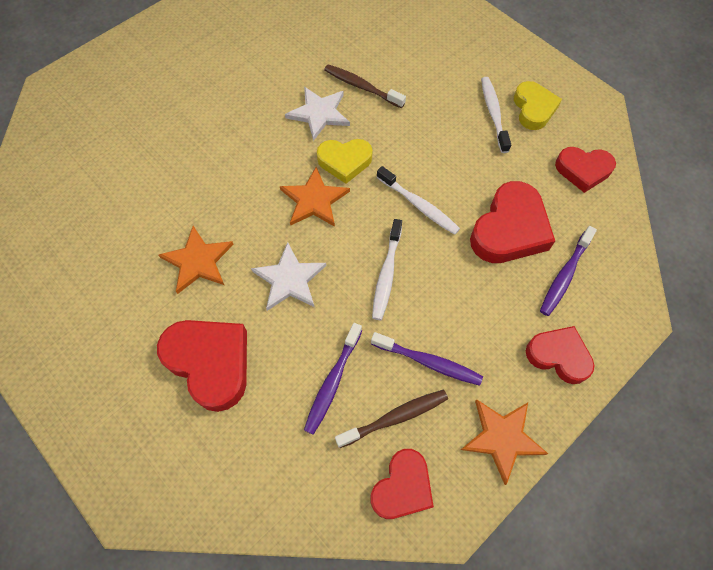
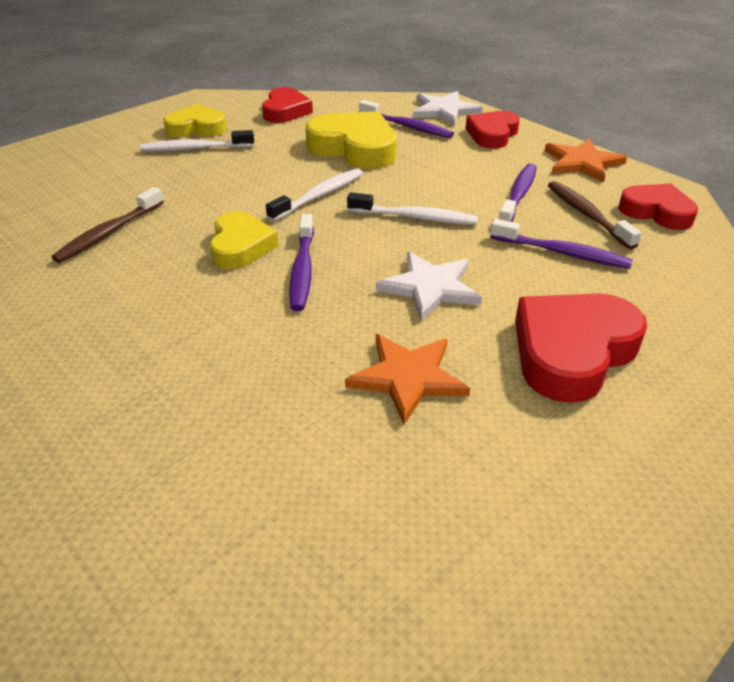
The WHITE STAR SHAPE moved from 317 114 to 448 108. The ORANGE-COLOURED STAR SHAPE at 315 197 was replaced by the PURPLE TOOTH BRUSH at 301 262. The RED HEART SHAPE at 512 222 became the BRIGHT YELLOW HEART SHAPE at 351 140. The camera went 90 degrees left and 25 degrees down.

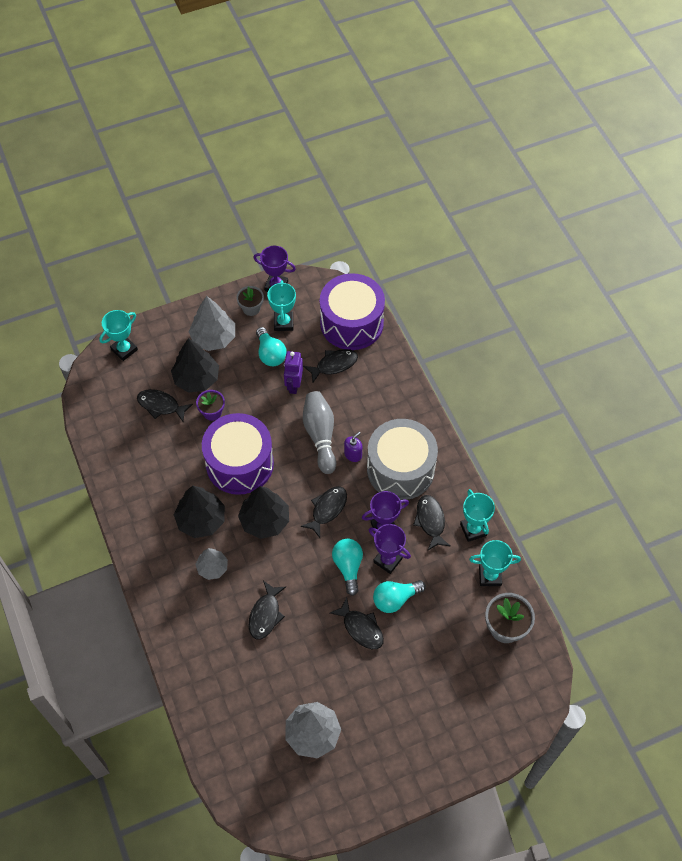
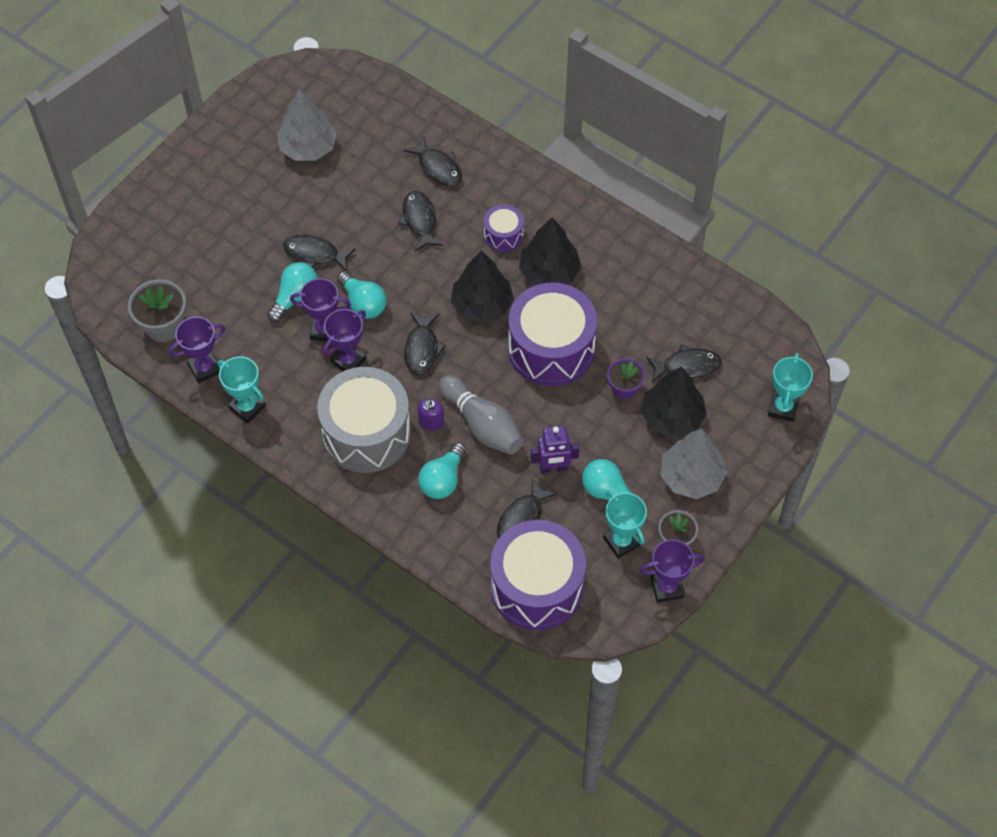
The PURPLE ROBOT FIGURE at 293 372 turned 105 degrees clockwise. The BLACK FISH FIGURE moved from 432 523 to 432 161. The TEAL AWARD CUP at 495 563 became the PURPLE AWARD CUP at 197 350. The ASH-GREY TOY TREE at 211 564 was replaced by the PURPLE DRUM at 504 228. The TEAL LIGHTBULB at 442 470 appeared. The camera went 150 degrees right and 0 degrees up.

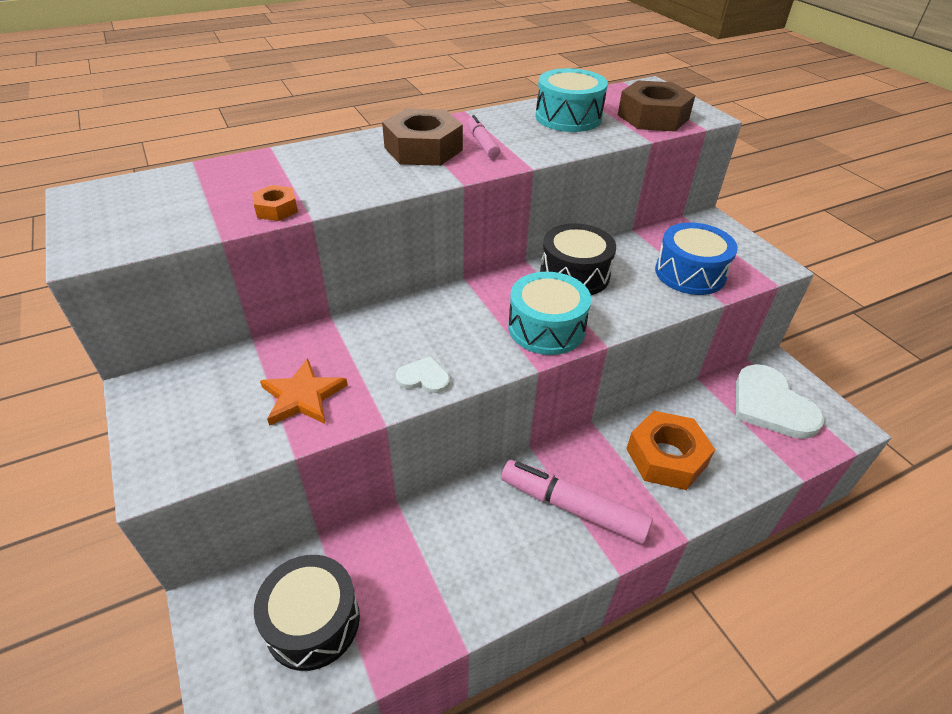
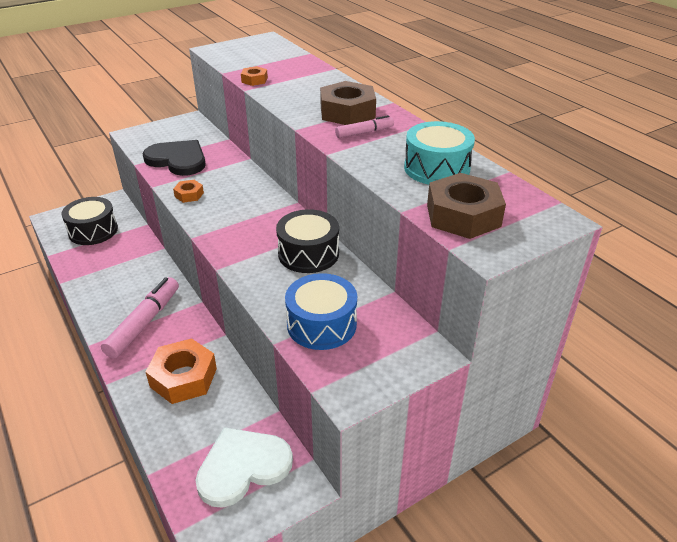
The TEAL DRUM at 549 313 disappeared. The WHITE HEART SHAPE at 423 374 was replaced by the ORANGE-COLOURED HEX NUT at 188 191. The ORANGE-COLOURED STAR SHAPE at 304 392 was replaced by the BLACK HEART SHAPE at 174 158. The camera went 85 degrees right and 5 degrees down.

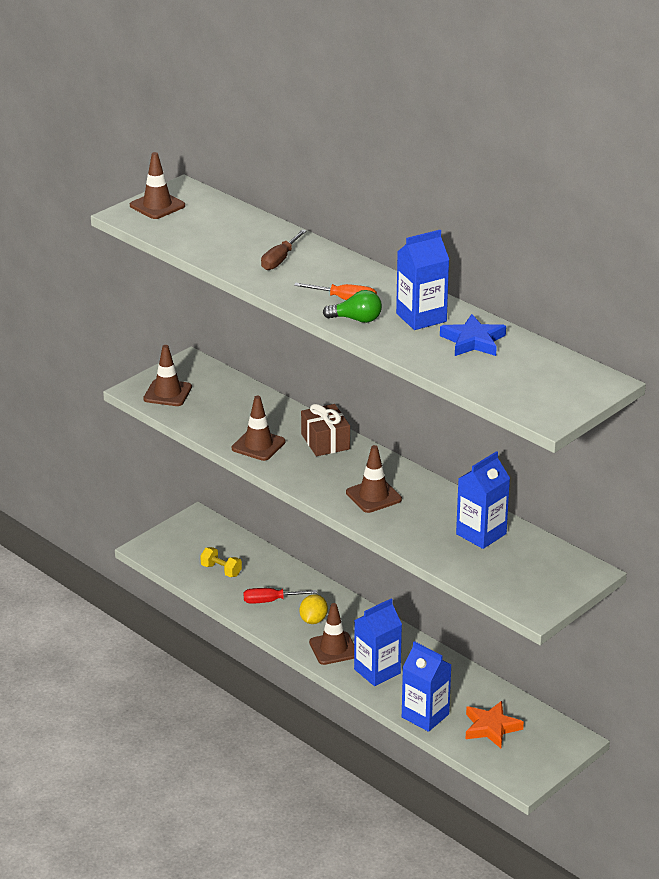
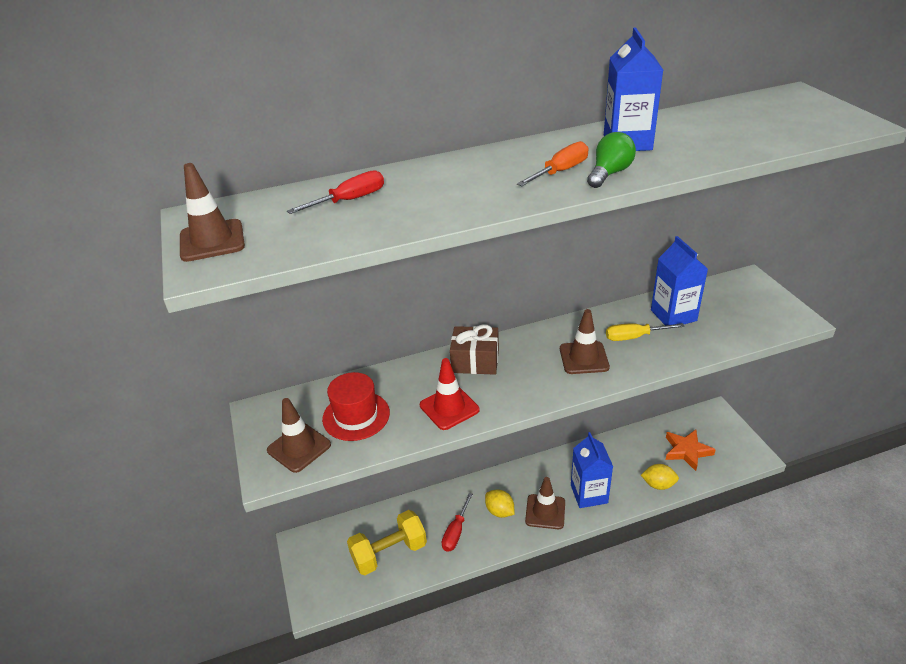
The RUSSET HAND SCREWDRIVER at 284 249 disappeared. The ROYAL BLUE STAR SHAPE at 473 335 disappeared. The RUSSET SAFETY CONE at 259 428 became the RED SAFETY CONE at 450 394. The BRIGHT YELLOW HAND WEIGHT at 221 562 changed to 1.81 times the size. The ROYAL BLUE JUICE CARTON at 427 686 was replaced by the BRIGHT YELLOW TOY LEMON at 660 477. The RED HAND SCREWDRIVER at 335 192 appeared. The BRIGHT YELLOW HAND SCREWDRIVER at 645 332 appeared. The RED TOP HAT at 356 406 appeared. The camera went 60 degrees left and 5 degrees up.

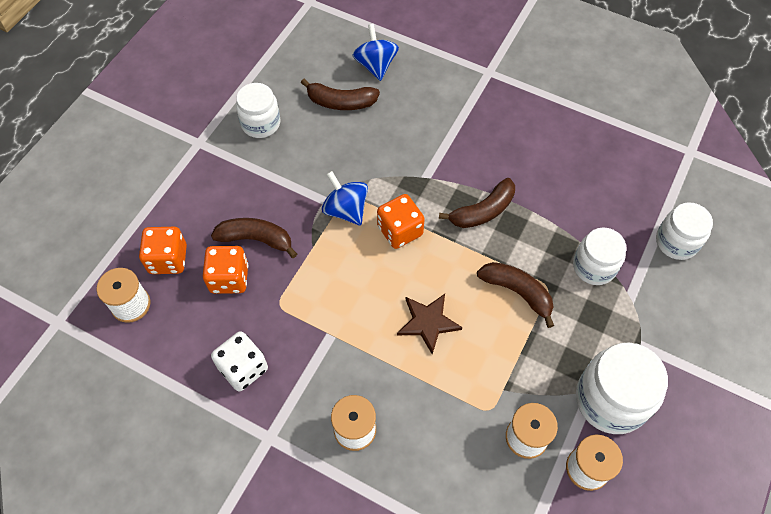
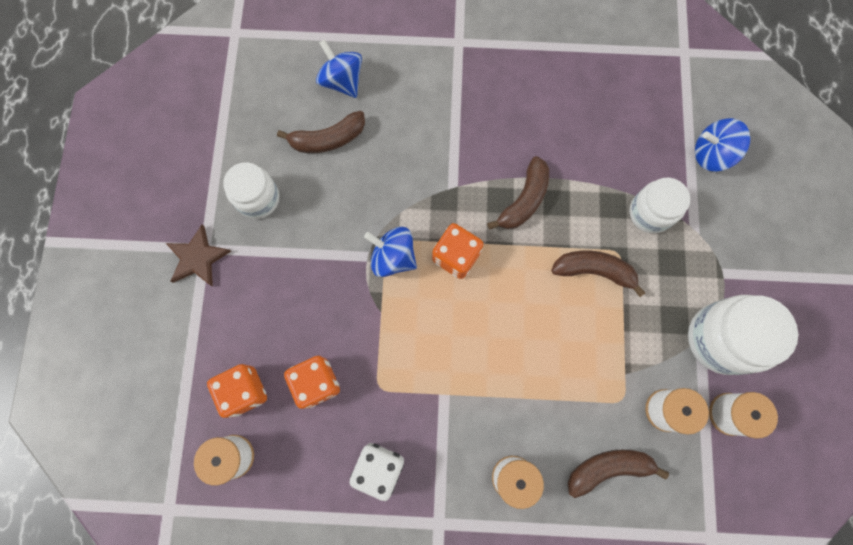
The WHITE JAM JAR at 684 231 was replaced by the ROYAL BLUE TOY TOP at 722 144. The RUSSET BANANA moved from 254 238 to 618 474. The RUSSET STAR SHAPE moved from 430 324 to 198 256. The camera went 25 degrees left and 15 degrees up.

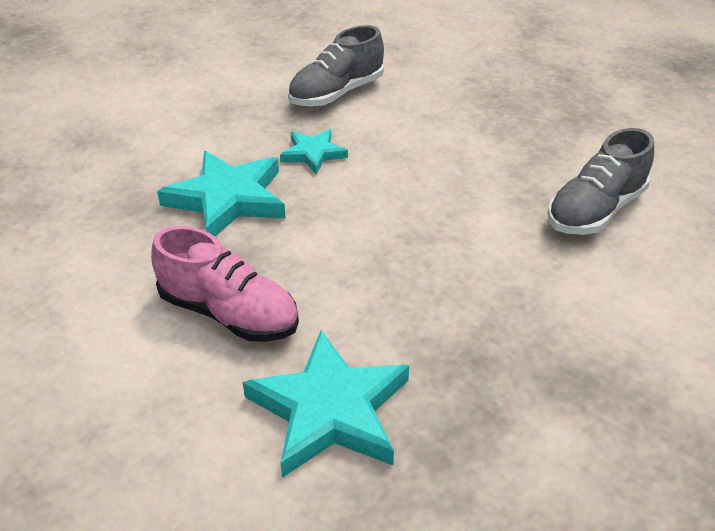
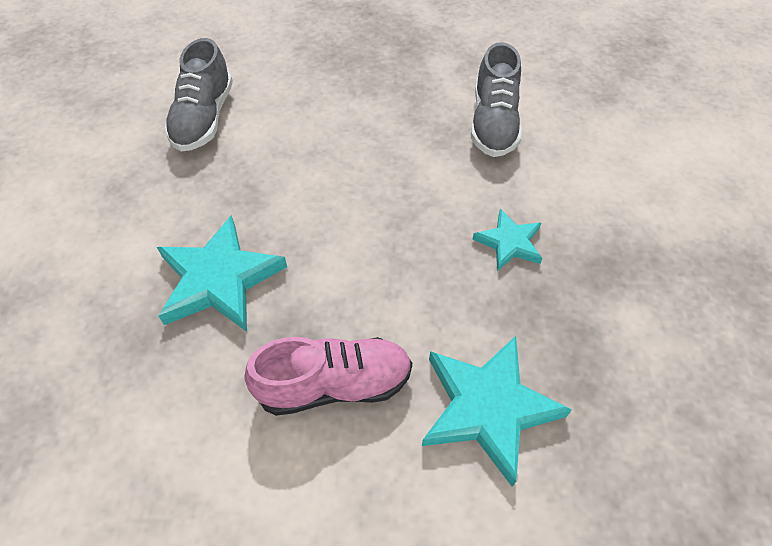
The TEAL STAR SHAPE moved from 314 152 to 507 240. The camera went 40 degrees left and 15 degrees up.

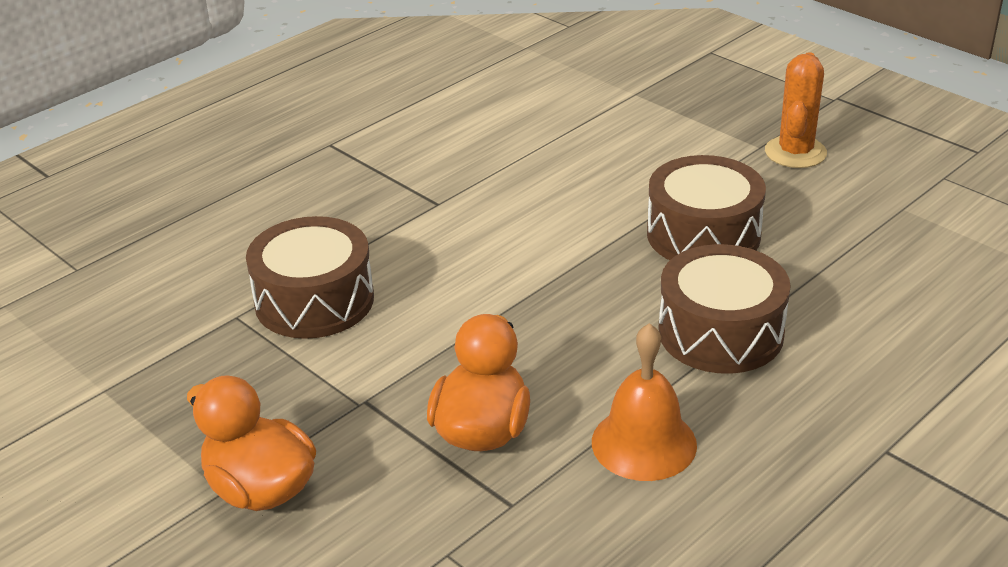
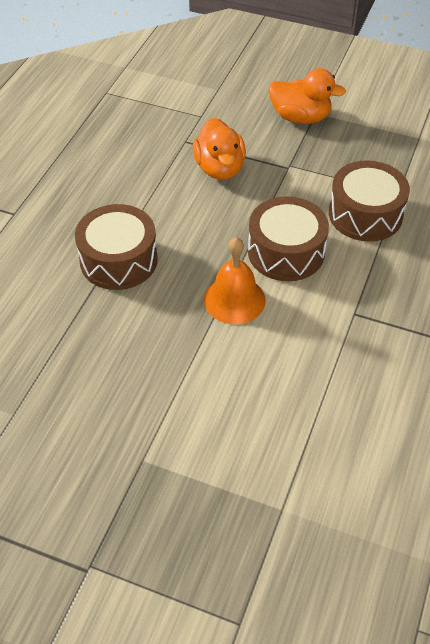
The ORANGE-COLOURED PRICKLY PLANT at 796 110 disappeared. The RUSSET DRUM moved from 706 207 to 288 238. The ORANGE-COLOURED SCHOOL BELL moved from 644 402 to 235 280. The camera went 155 degrees right and 15 degrees up.

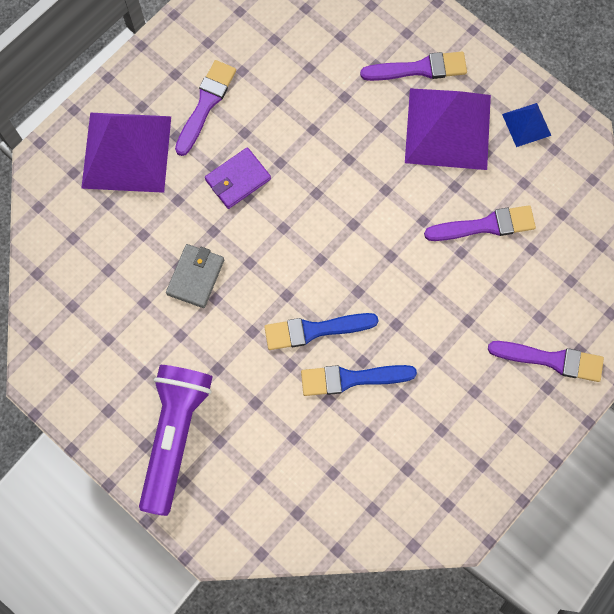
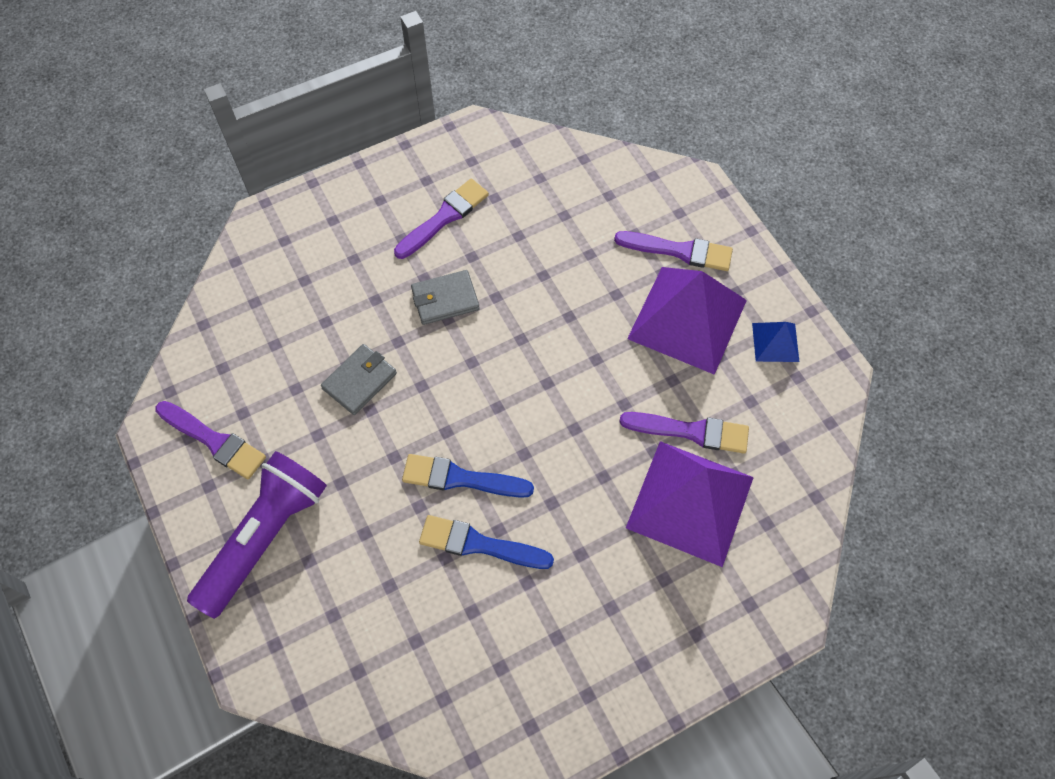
The PURPLE PYRAMID SHAPE moved from 126 153 to 690 504. The PURPLE WALLET at 238 178 became the ASH-GREY WALLET at 445 297. The PURPLE PAINT BRUSH moved from 546 361 to 210 440. The camera went 20 degrees right and 10 degrees down.

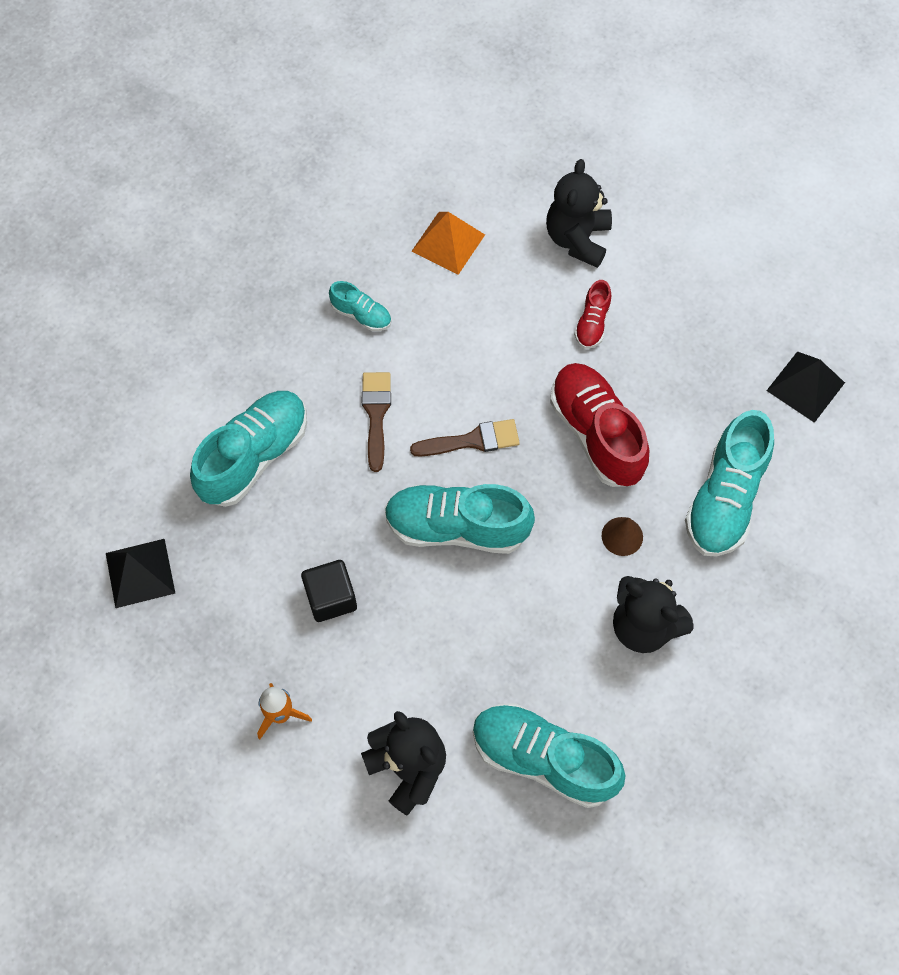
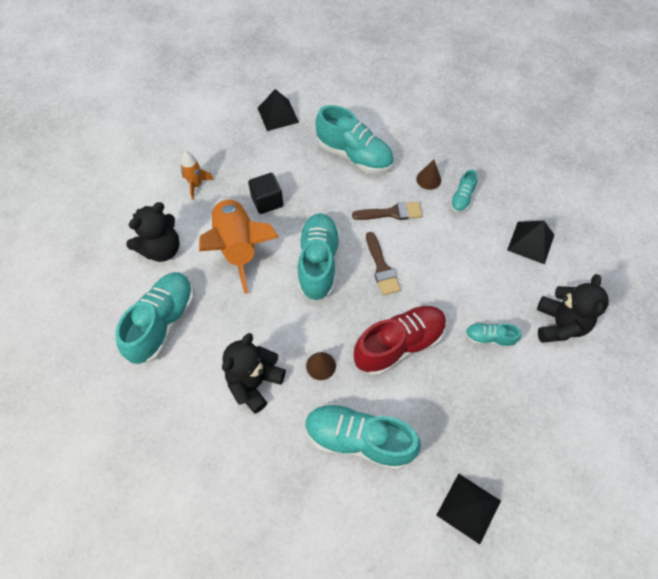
The BLACK TEDDY at 579 213 turned 90 degrees clockwise. The ORANGE-COLOURED PYRAMID SHAPE at 448 243 became the BLACK PYRAMID SHAPE at 530 242. The RED LACE-UP SHOE at 592 314 became the TEAL LACE-UP SHOE at 493 335. The RUSSET CONE at 428 174 appeared. The ORANGE-COLOURED TOY ROCKET at 239 245 appeared. The camera went 85 degrees right and 5 degrees down.

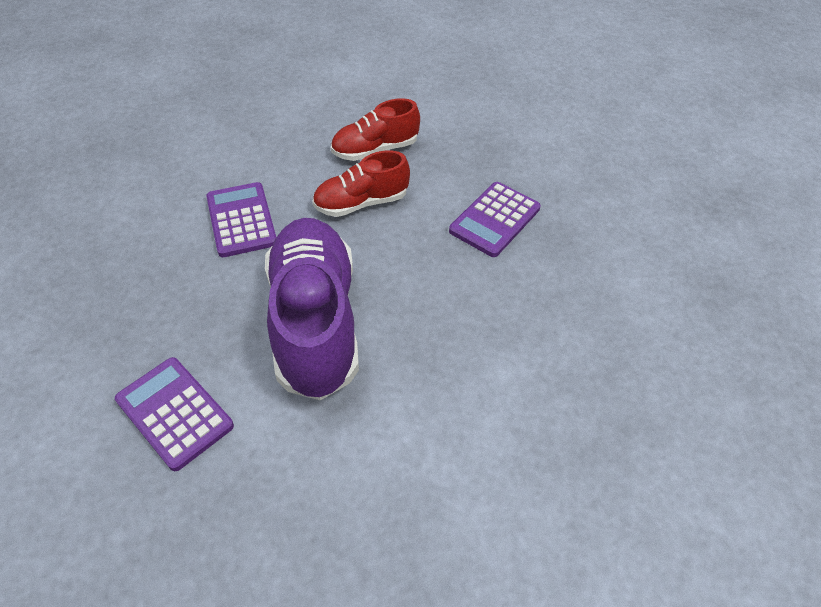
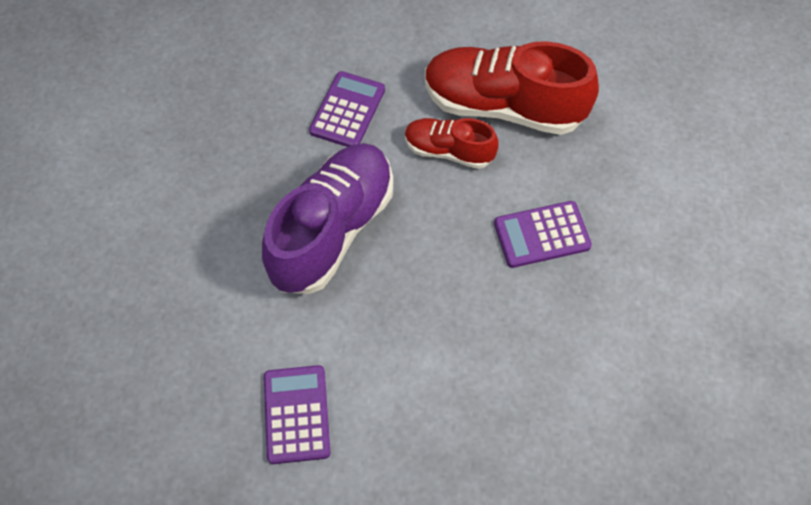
The RED LACE-UP SHOE at 375 129 changed to 1.82 times the size. The PURPLE ADDING MACHINE moved from 174 414 to 297 414. The camera went 40 degrees right and 10 degrees up.

